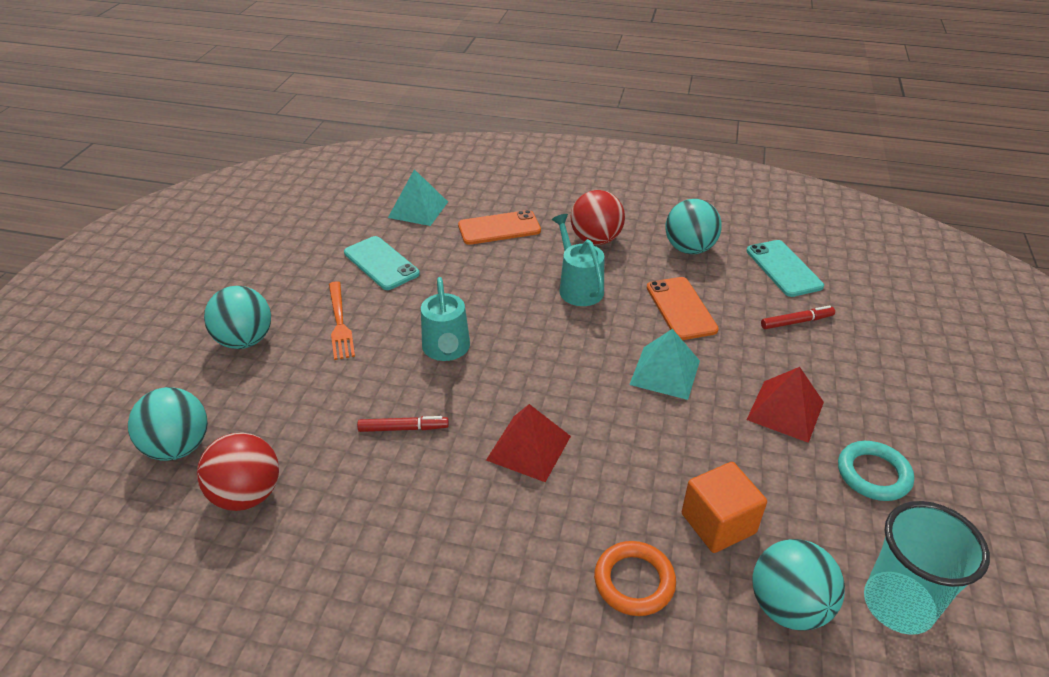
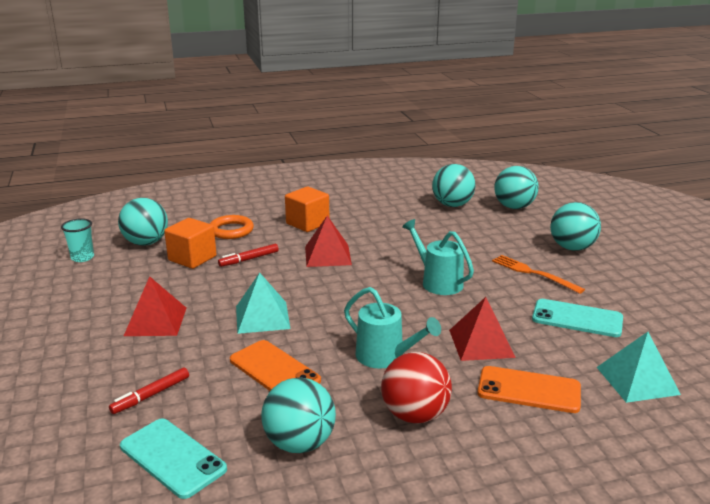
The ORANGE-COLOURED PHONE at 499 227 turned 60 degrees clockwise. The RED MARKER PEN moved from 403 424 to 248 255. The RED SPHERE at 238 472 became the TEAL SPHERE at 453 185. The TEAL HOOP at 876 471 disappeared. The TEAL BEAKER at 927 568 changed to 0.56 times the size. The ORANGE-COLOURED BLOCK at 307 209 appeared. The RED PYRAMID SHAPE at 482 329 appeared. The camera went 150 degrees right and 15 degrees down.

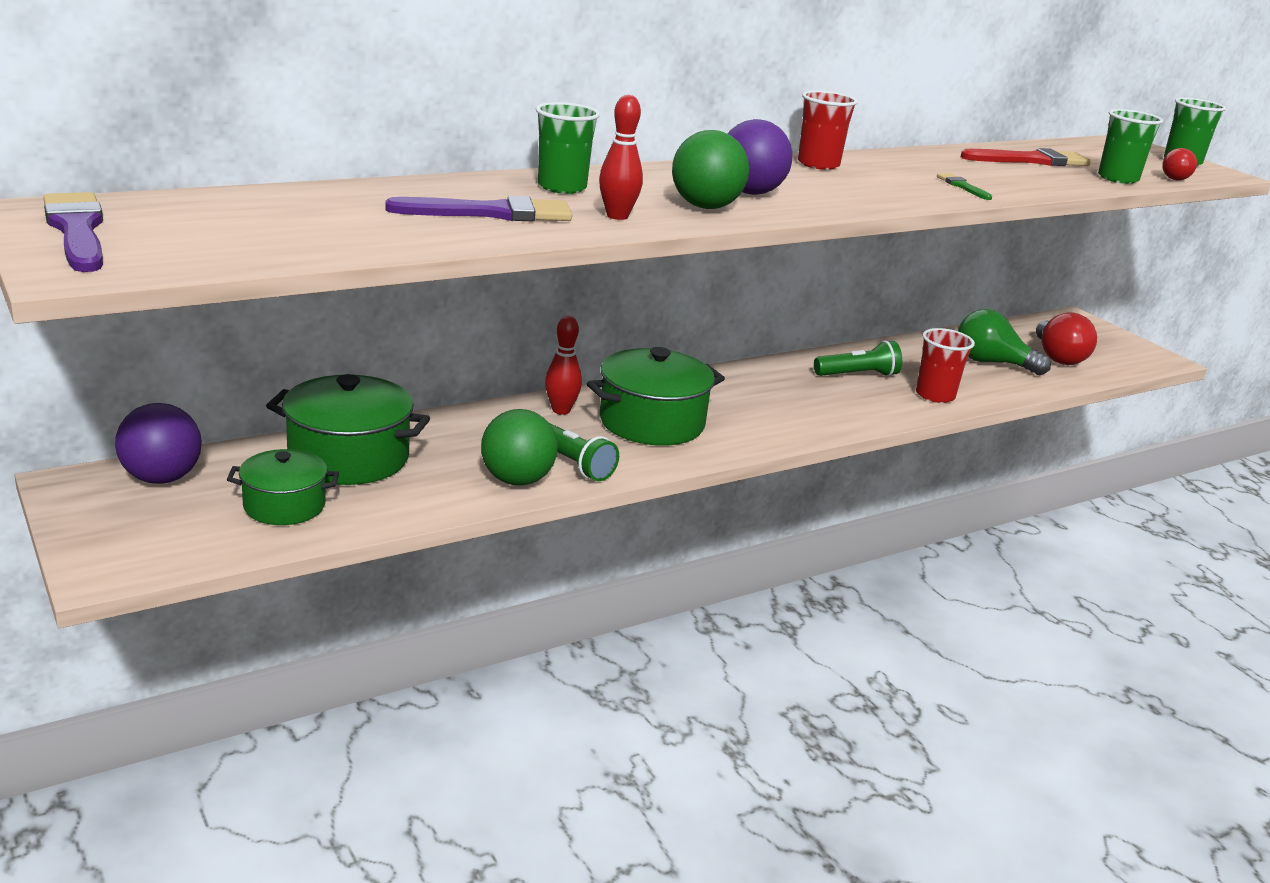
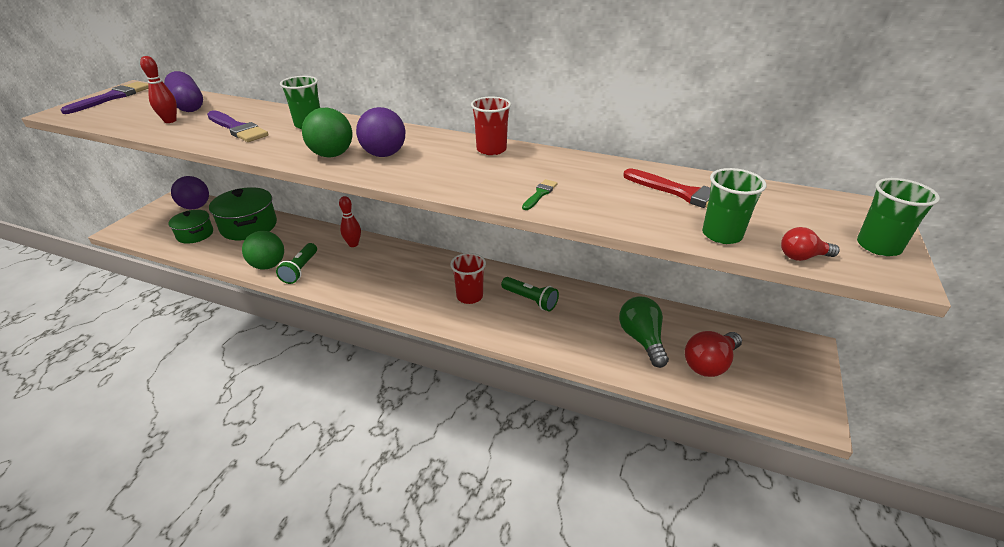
The RED TENPIN moved from 621 157 to 158 89. The RED BEAKER moved from 945 365 to 468 278. The EMERALD POT at 656 396 disappeared. The PURPLE CAPSULE at 183 91 appeared. The camera went 55 degrees right and 10 degrees up.

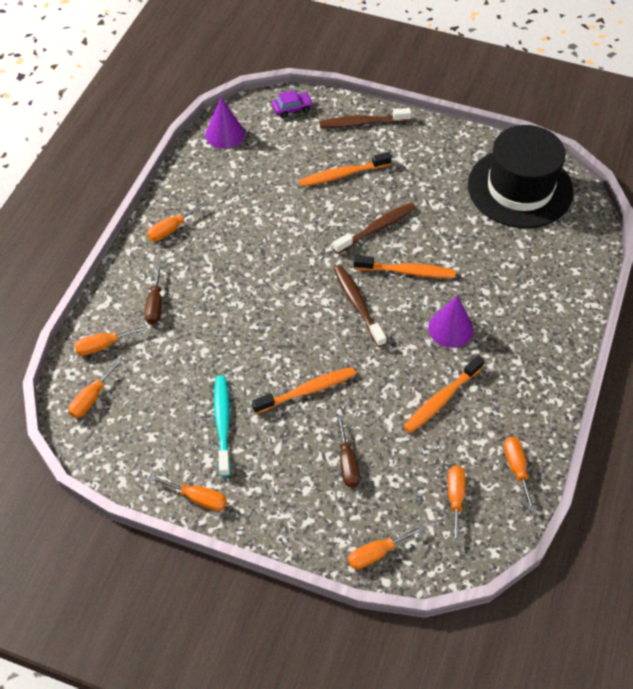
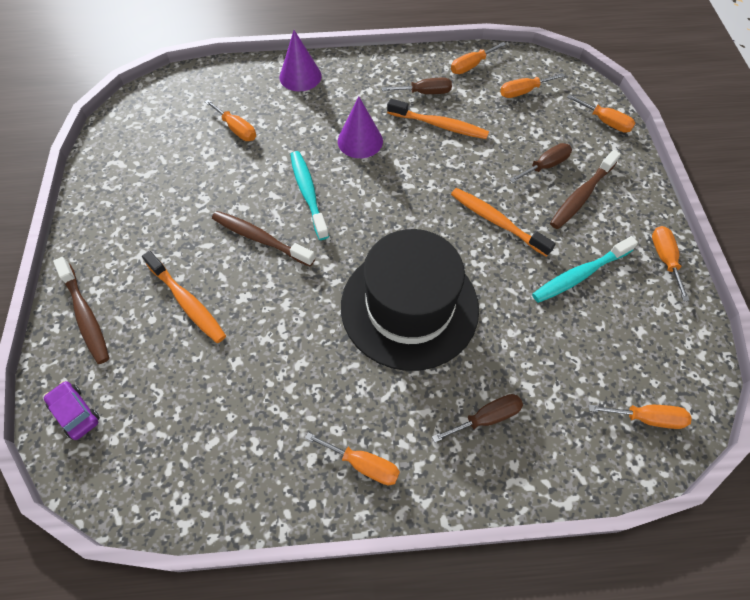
The PURPLE CONE moved from 225 123 to 301 60. The BLACK TOP HAT moved from 521 176 to 410 300. The ORANGE-COLOURED TOOTH BRUSH at 405 266 became the TEAL TOOTH BRUSH at 309 195. The RUSSET TOOTH BRUSH moved from 360 306 to 585 189. The ORANGE-COLOURED HAND SCREWDRIVER moved from 111 340 to 230 120. The RUSSET HAND SCREWDRIVER at 417 86 appeared. The camera went 115 degrees left and 5 degrees up.

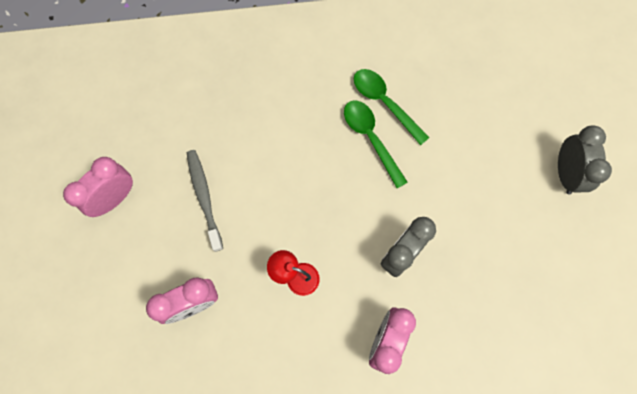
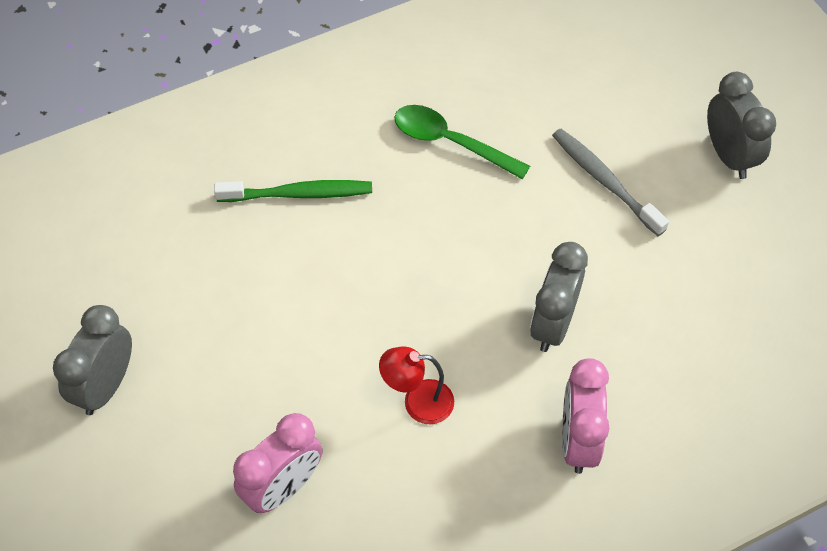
The EMERALD TEASPOON at 376 144 disappeared. The ASH-GREY TOOTH BRUSH moved from 205 201 to 610 182. The PINK BEDSIDE CLOCK at 98 187 became the ASH-GREY BEDSIDE CLOCK at 92 360. The EMERALD TOOTH BRUSH at 293 191 appeared. The camera went 20 degrees left and 15 degrees down.

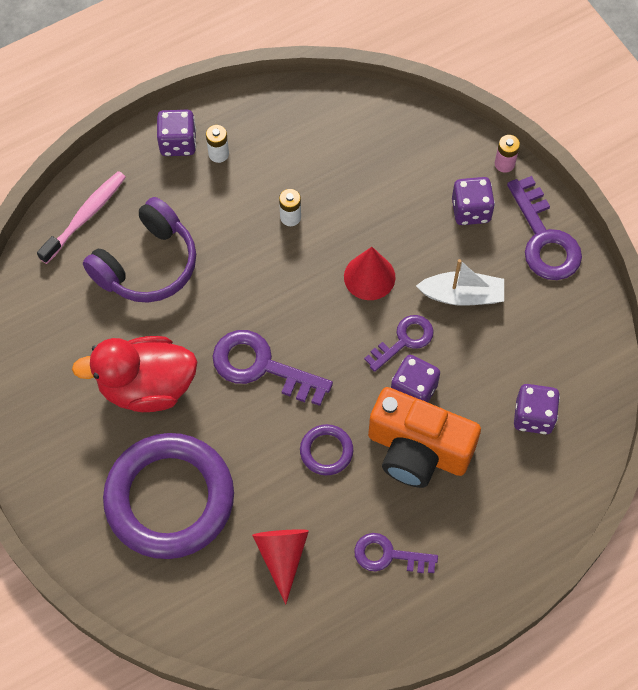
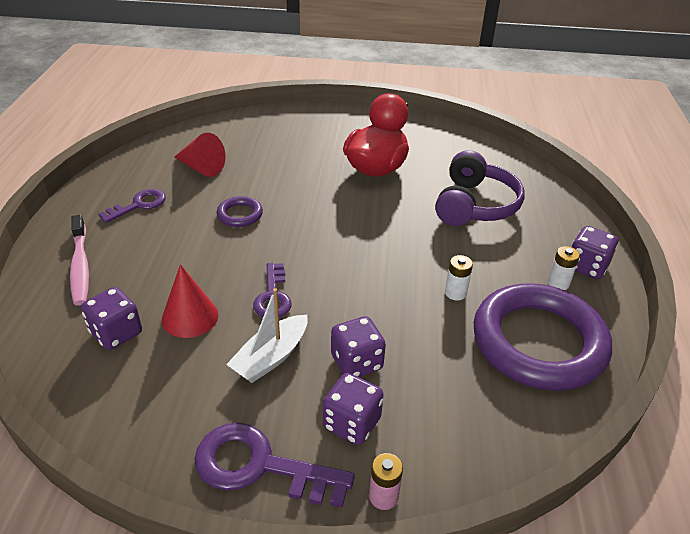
The PINK TOOTH BRUSH moved from 81 217 to 79 260. The PURPLE OVER-EAR HEADPHONES at 139 250 turned 150 degrees counterclockwise. The RED CONE moved from 369 273 to 190 301. The PURPLE LATCHKEY at 272 368 disappeared. The PURPLE GAME DIE moved from 415 378 to 358 346. The ORANGE-COLOURED PHOTO CAMERA at 424 437 disappeared. The PURPLE HOOP moved from 168 496 to 543 337. The camera went 125 degrees right and 25 degrees down.

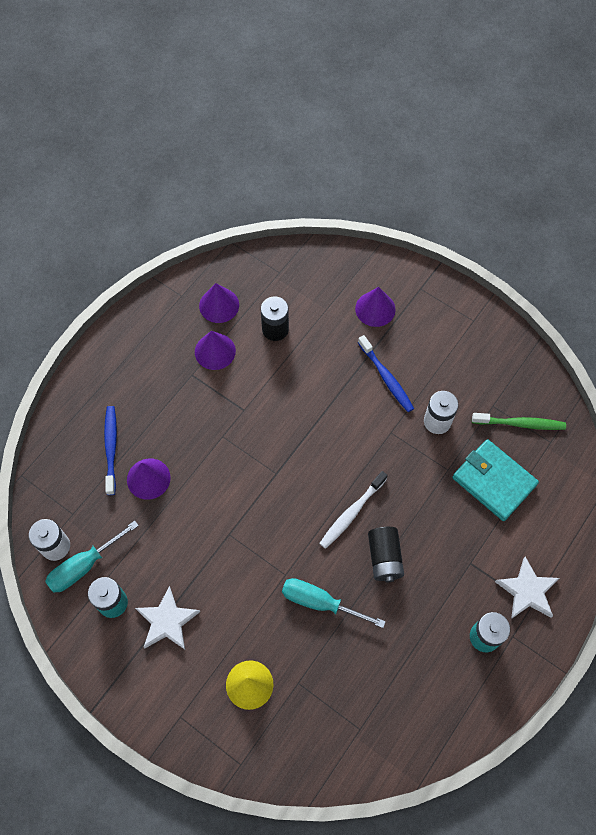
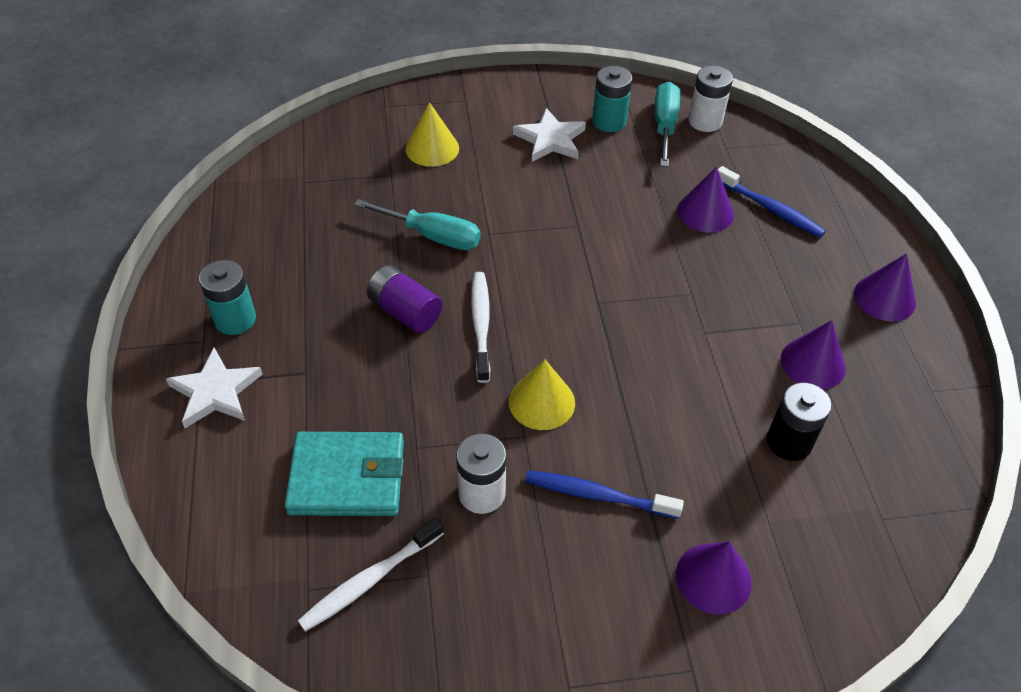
The PURPLE CONE moved from 219 303 to 885 287. The EMERALD TOOTH BRUSH at 519 421 became the WHITE TOOTH BRUSH at 371 574. The BLACK BATTERY at 386 554 became the PURPLE BATTERY at 404 299. The TEAL HAND SCREWDRIVER at 334 603 turned 45 degrees clockwise. The BRIGHT YELLOW CONE at 542 395 appeared. The camera went 135 degrees right and 15 degrees down.

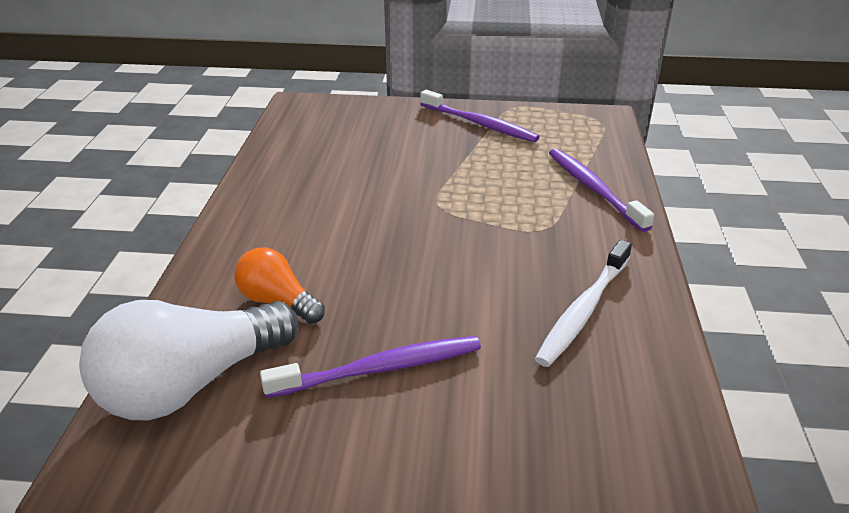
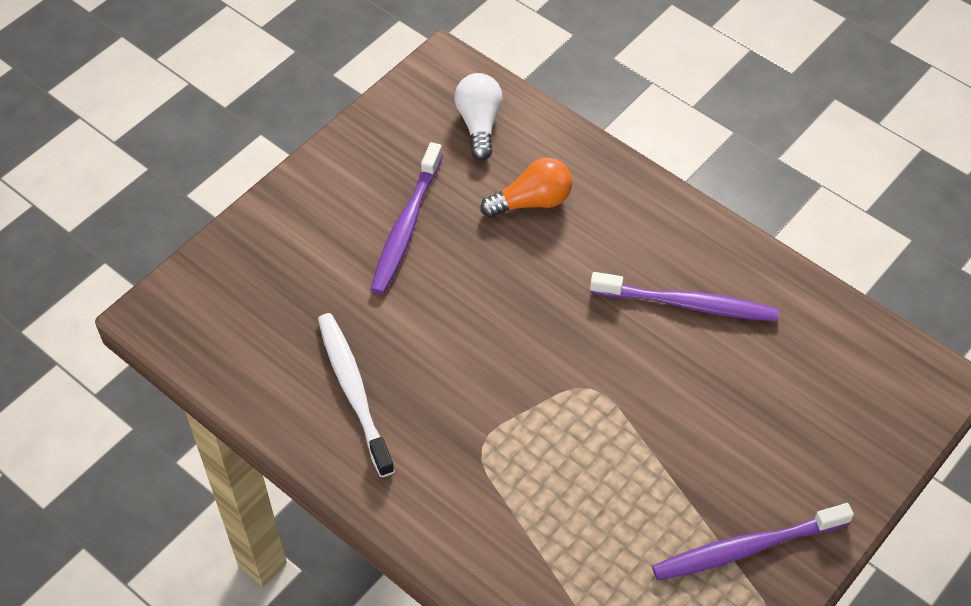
The PURPLE TOOTH BRUSH moved from 601 190 to 684 297. The WHITE LIGHTBULB at 188 360 changed to 0.56 times the size. The camera went 125 degrees right and 20 degrees up.

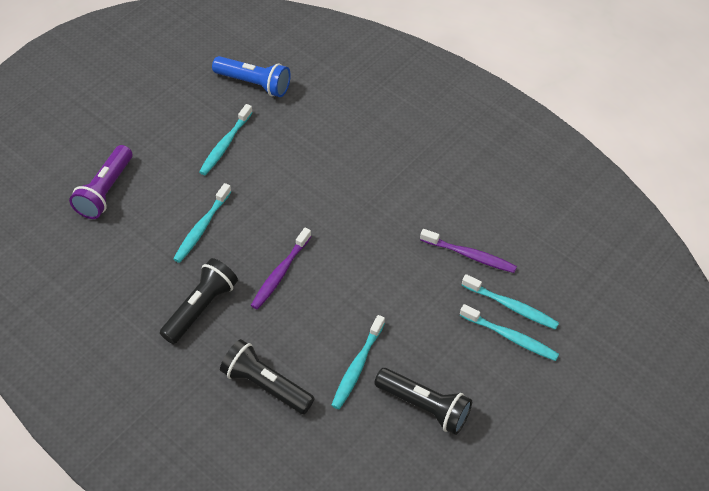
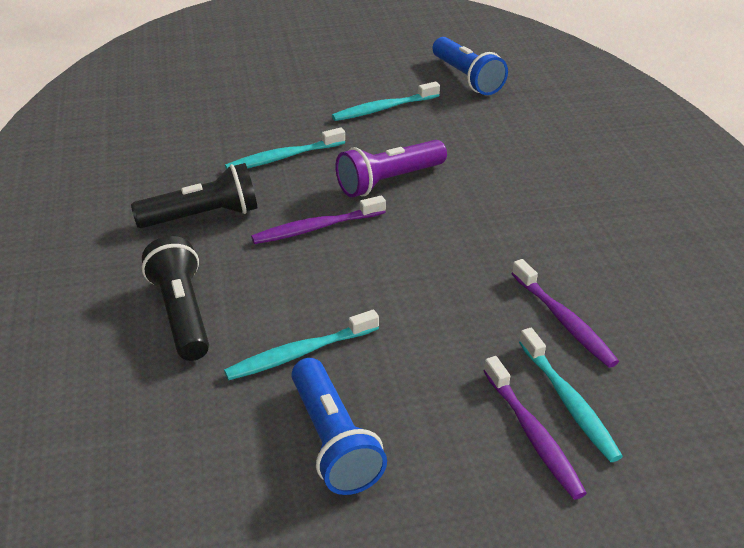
The PURPLE POCKET TORCH moved from 100 182 to 391 168. The TEAL TOOTH BRUSH at 509 332 became the PURPLE TOOTH BRUSH at 535 428. The BLACK POCKET TORCH at 423 401 became the ROYAL BLUE POCKET TORCH at 339 426. The camera went 40 degrees right and 15 degrees down.

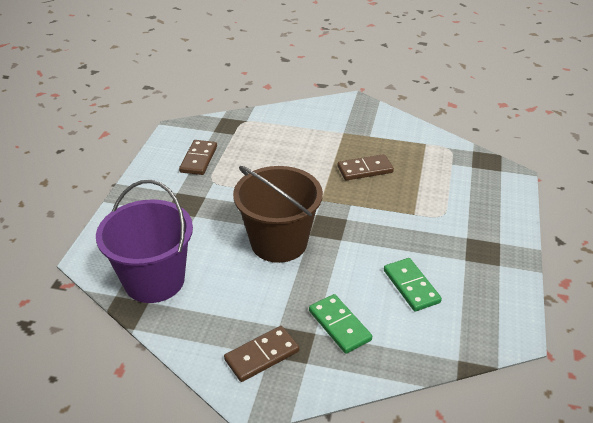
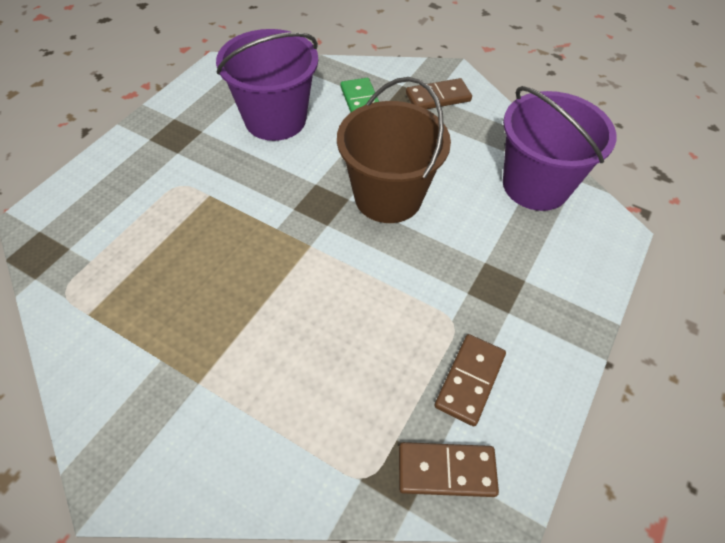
The RUSSET DOMINO PIECE moved from 366 167 to 449 469. The EMERALD DOMINO PIECE at 413 284 was replaced by the PURPLE SAND BUCKET at 267 85. The camera went 165 degrees left and 15 degrees up.

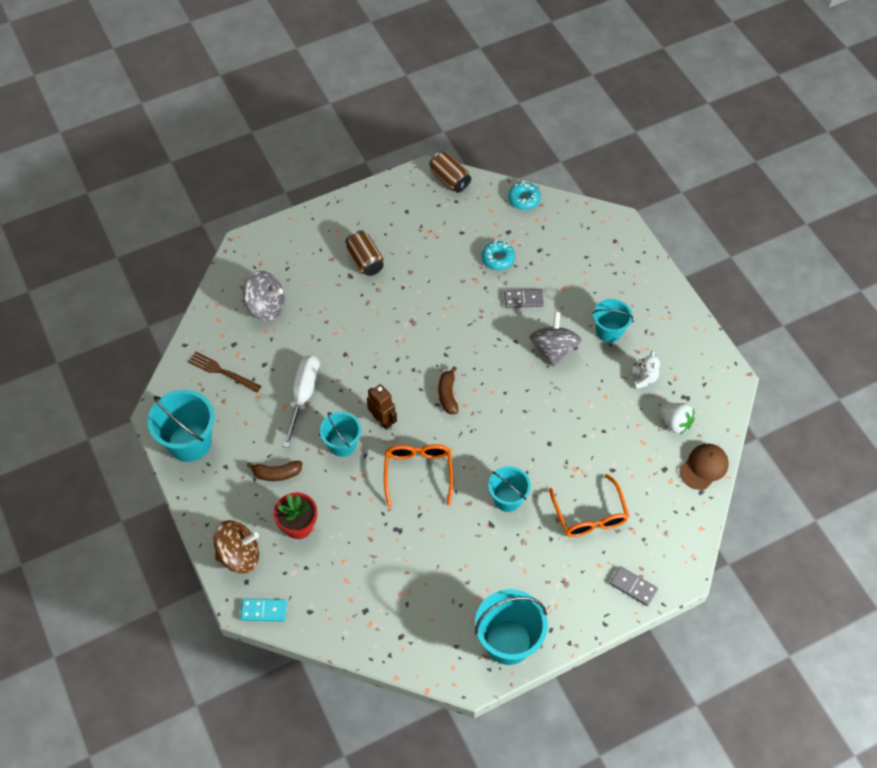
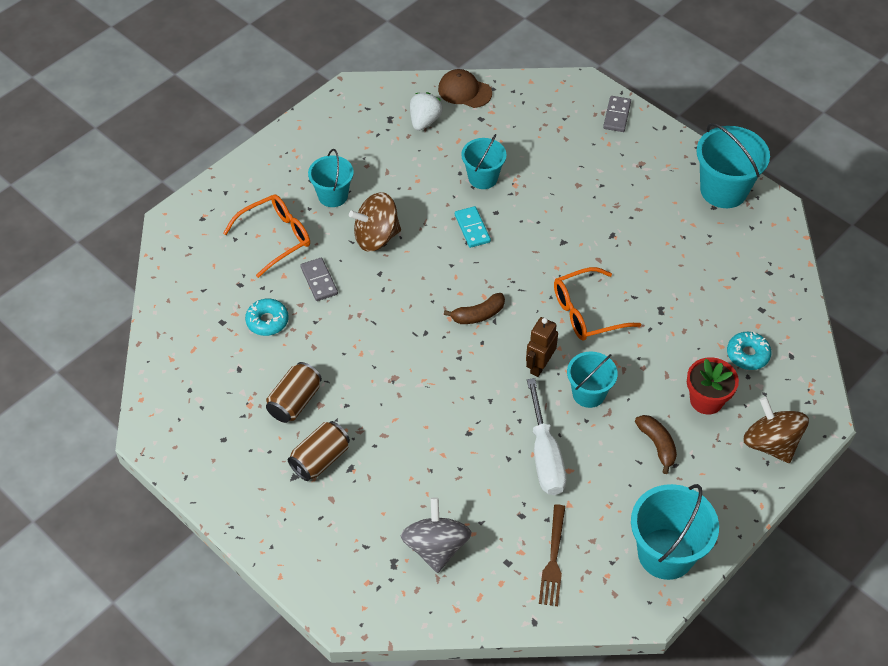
The RUSSET TIN moved from 450 172 to 294 392. The TEAL DOUGHNUT moved from 524 196 to 749 351. The ASH-GREY TOY TOP at 555 339 became the RUSSET TOY TOP at 375 222. The WHITE TEDDY at 646 370 disappeared. The WHITE HAND SCREWDRIVER at 301 401 turned 90 degrees counterclockwise. The TEAL SAND BUCKET moved from 509 489 to 483 161. The ORANGE-COLOURED EYEGLASSES moved from 589 505 to 266 236. The TEAL DOMINO PIECE moved from 263 609 to 473 227. The camera went 110 degrees left and 5 degrees down.

